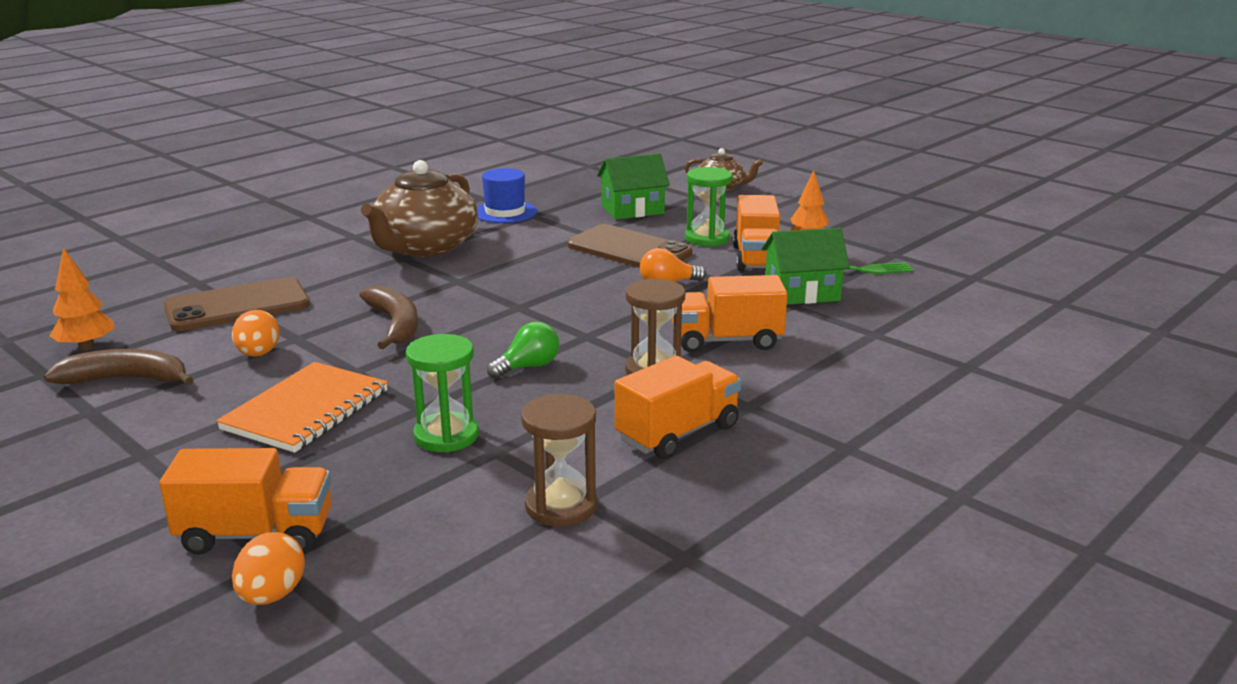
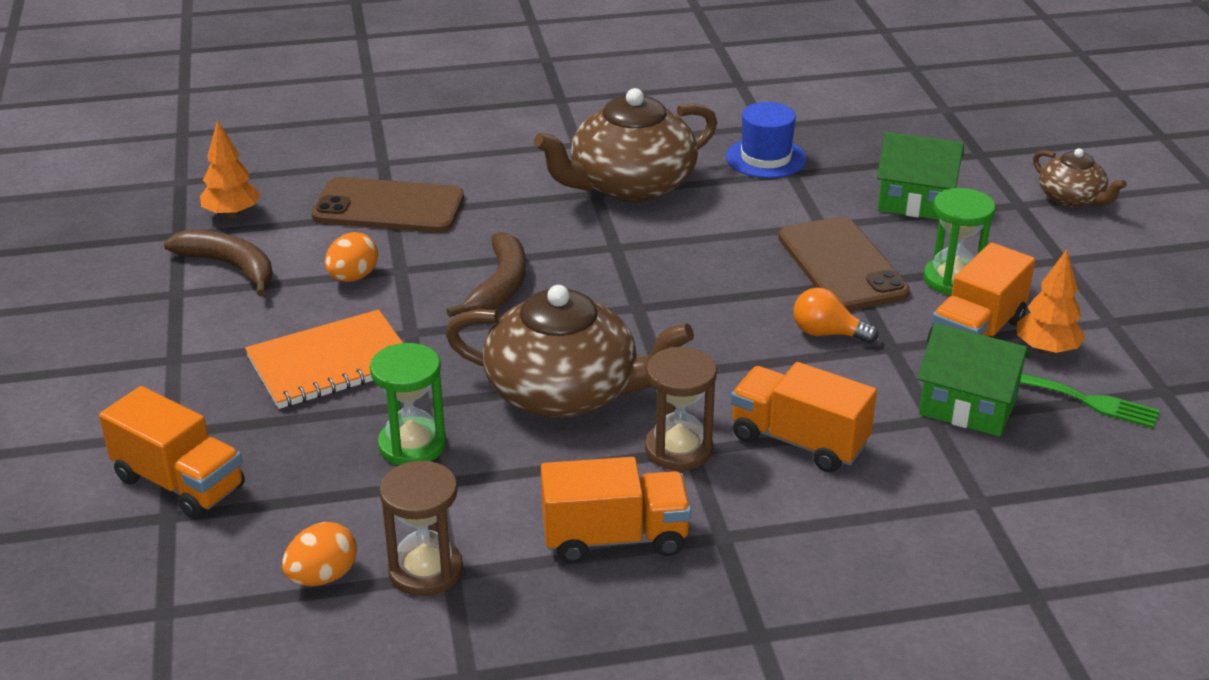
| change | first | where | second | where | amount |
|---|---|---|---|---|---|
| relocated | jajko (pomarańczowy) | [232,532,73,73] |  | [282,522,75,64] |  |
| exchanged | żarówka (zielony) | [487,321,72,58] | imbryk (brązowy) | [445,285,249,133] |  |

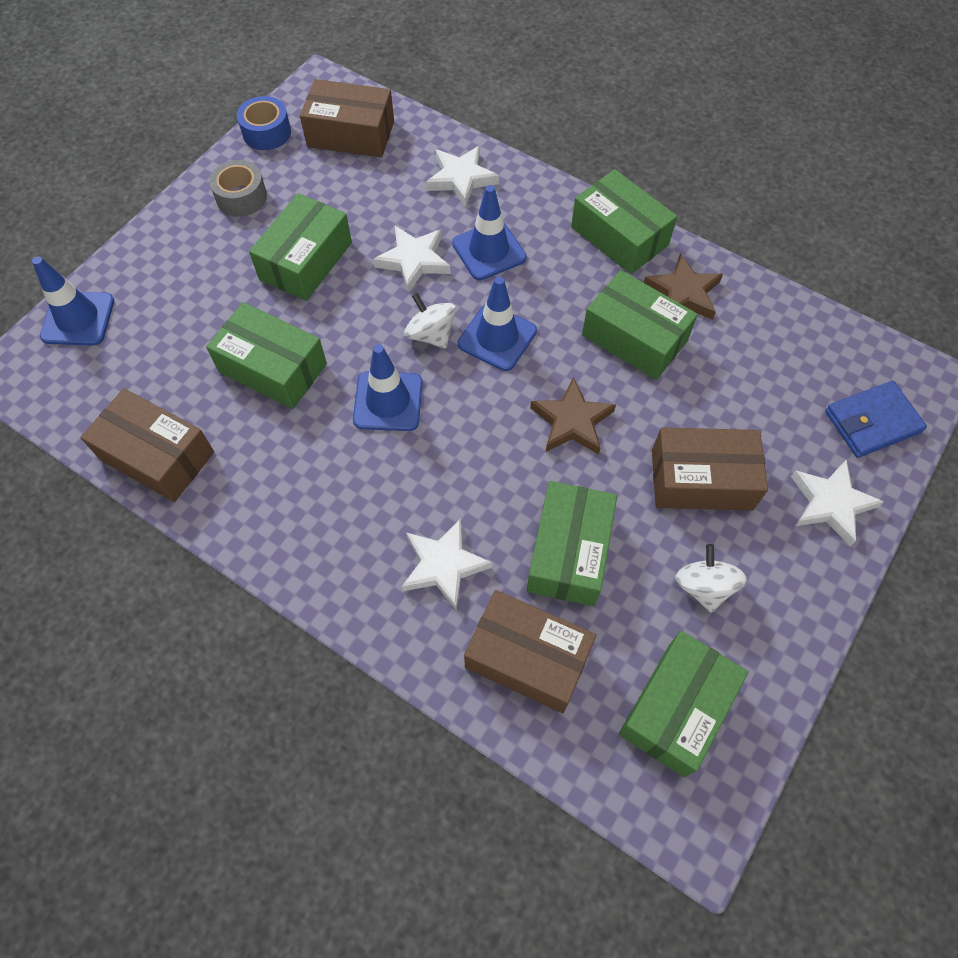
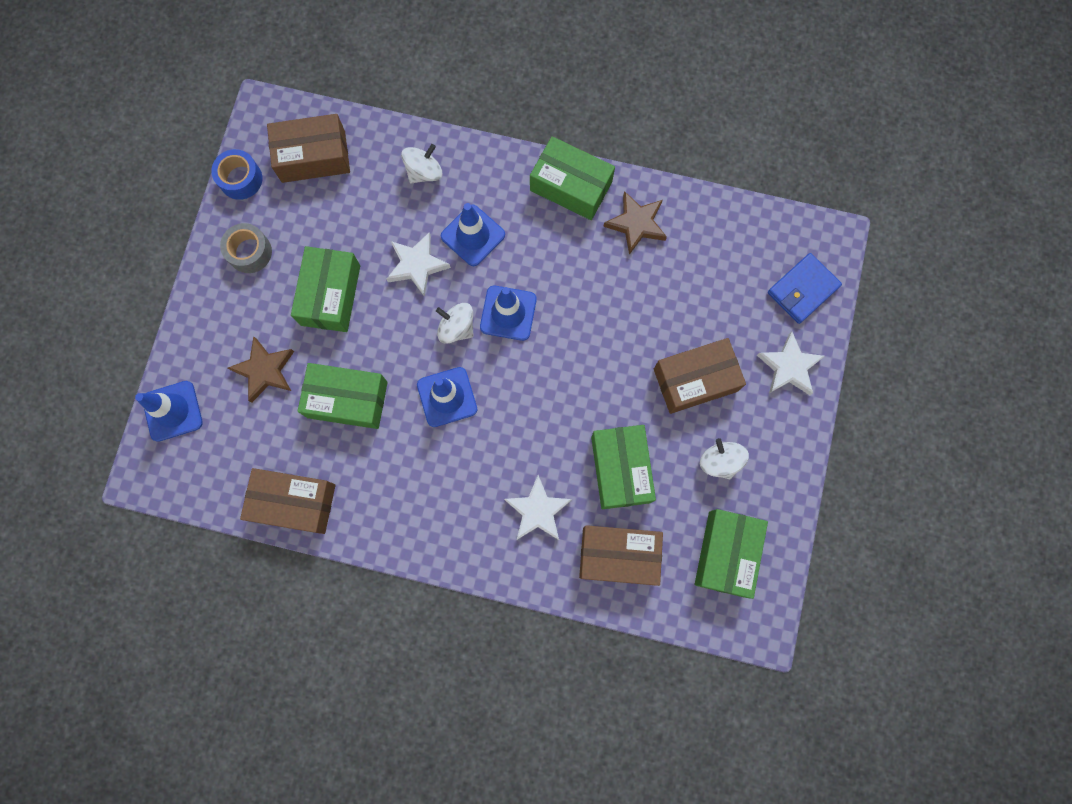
| change | first | where | second | where | amount |
|---|---|---|---|---|---|
| relocated | gwiazda (brązowy) | [530,377,86,78] |  | [228,336,66,67] |  |
| exchanged | gwiazda (biały) | [426,146,73,61] | bączek (biały) | [401,144,41,40] |  |
| missing | pudełko (zielony) | [582,270,116,110] |  |  |  |

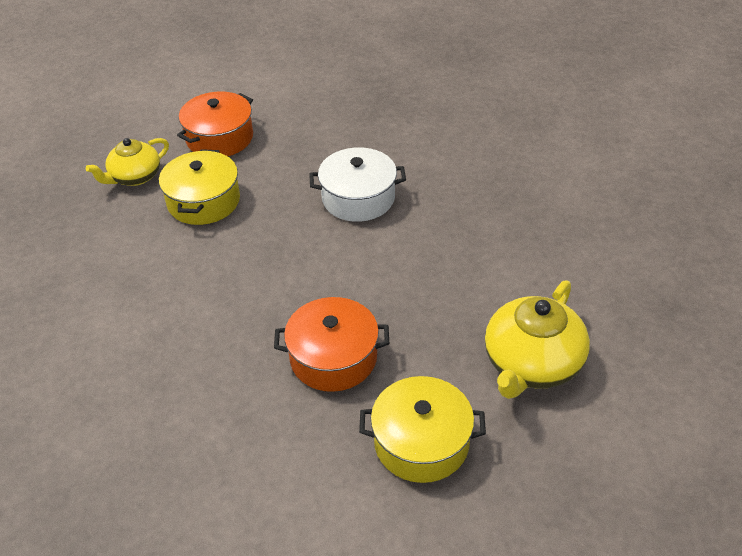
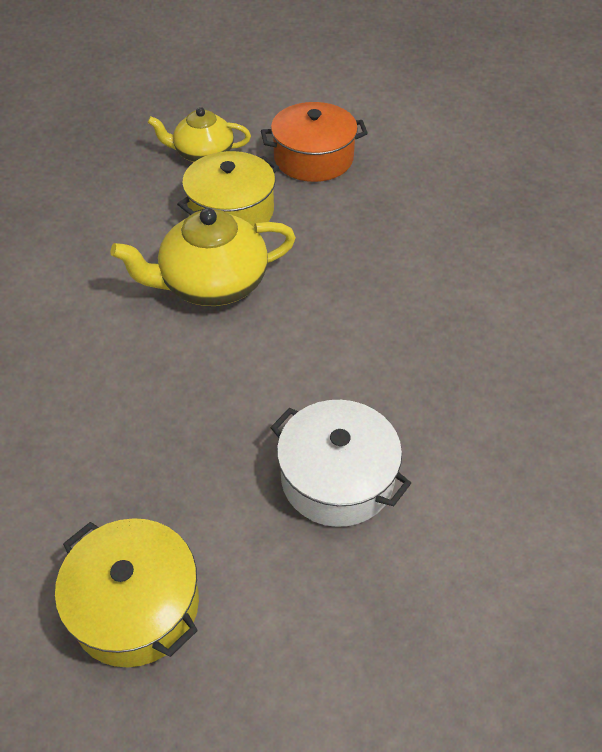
| change | first | where | second | where | amount |
|---|---|---|---|---|---|
| relocated | imbryk (żółty) | [485,281,105,118] |  | [110,208,186,98] |  |
| relocated | garnek (biały) | [309,147,97,75] |  | [270,400,141,127] |  |
| missing | garnek (pomarańczowy) | [274,297,115,95] |  |  |  |

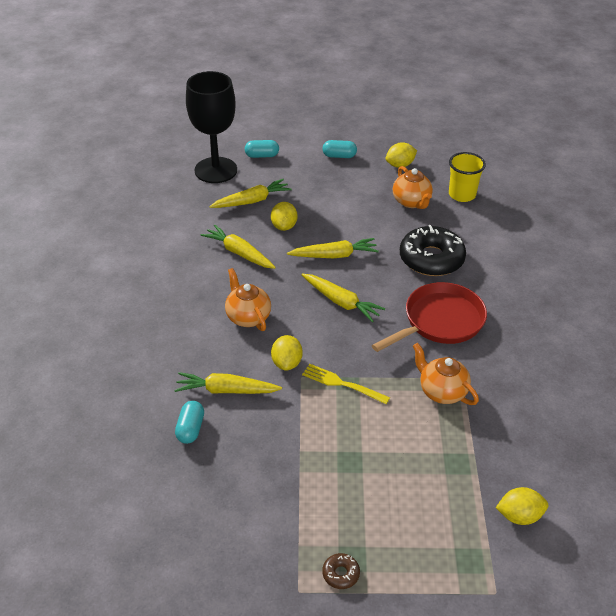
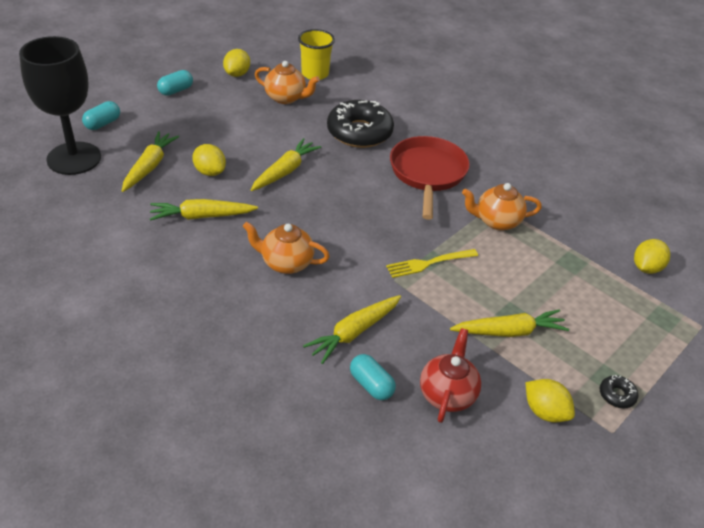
| change | first | where | second | where | amount |
|---|---|---|---|---|---|
| appeared |  |  | imbryk (czerwony) | [420,328,61,95] |  |
| relocated | marchewka (żółty) | [302,274,83,48] |  | [450,309,119,28] |  |
| relocated | cytryna (żółty) | [271,335,32,36] |  | [525,379,50,43] |  |
| colour | donut (brązowy) | [322,553,38,36] | donut (czarny) | [600,375,38,33] |  |

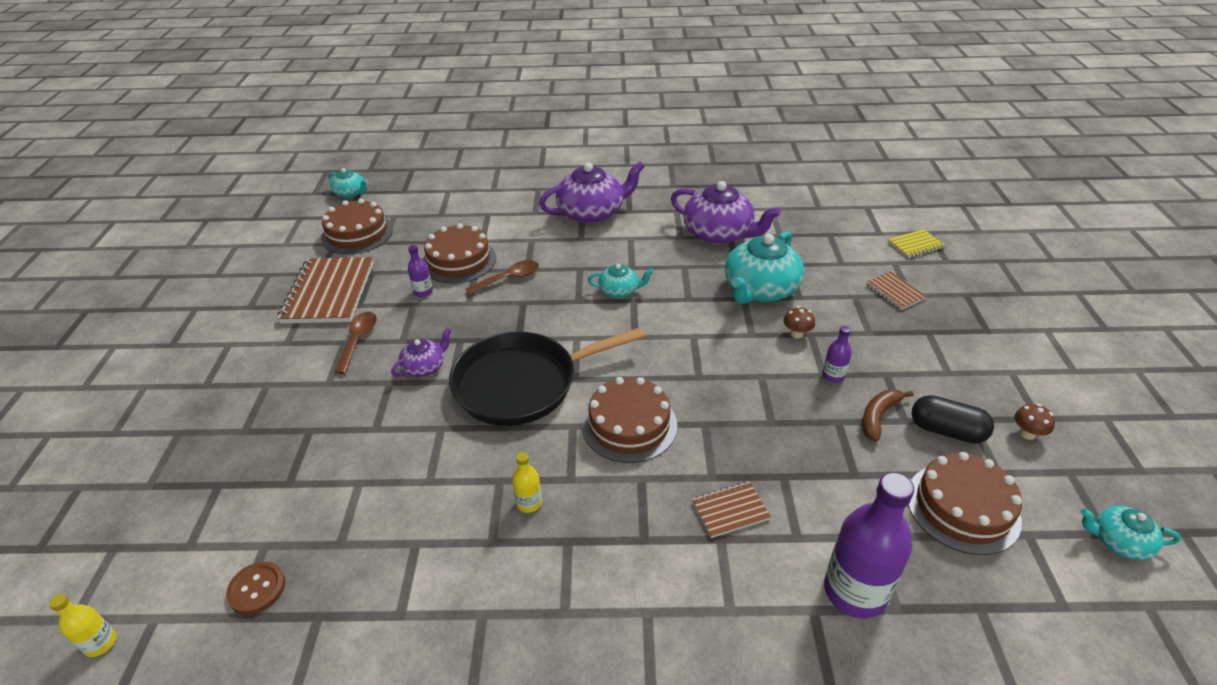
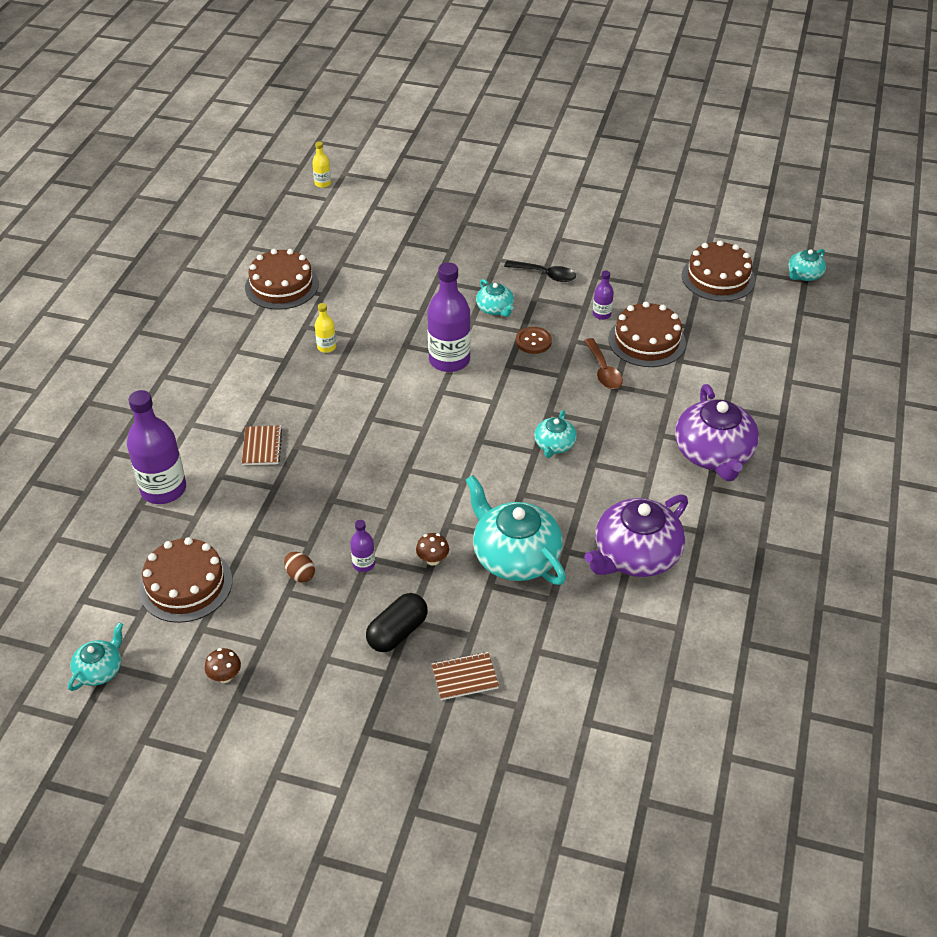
| change | first | where | second | where | amount |
|---|---|---|---|---|---|
| relocated | tort (brązowy) | [582,377,95,86] |  | [245,249,74,61] |  |
| exchanged | banan (brązowy) | [862,389,52,53] | jajko (brązowy) | [284,552,31,31] |  |
| relocated | kapsułka (czarny) | [912,395,82,49] |  | [366,593,62,59] |  |
| exchanged | patelnia (czarny) | [449,327,197,99] | butelka (fioletowy) | [427,262,44,110] |  |
| colour | imbryk (fioletowy) | [391,328,61,49] | imbryk (turkusowy) | [476,279,38,38] |  |
| colour | łyżka (brązowy) | [334,312,43,62] | łyżka (czarny) | [504,261,72,21] |  |
| relocated | guzik (brązowy) | [226,562,59,52] |  | [516,327,36,27] |  |
| missing | zeszyt (brązowy) | [277,257,97,67] |  |  |  |
| missing | zeszyt (żółty) | [888,229,58,29] |  |  |  |

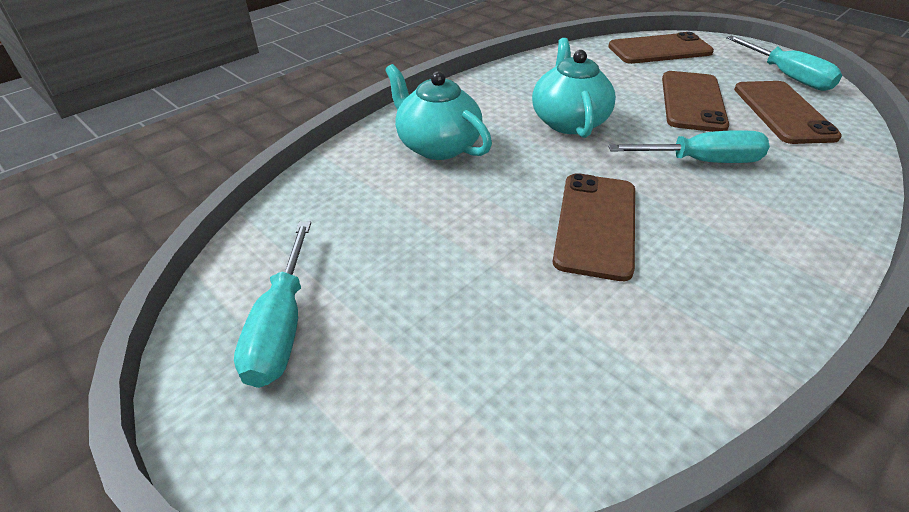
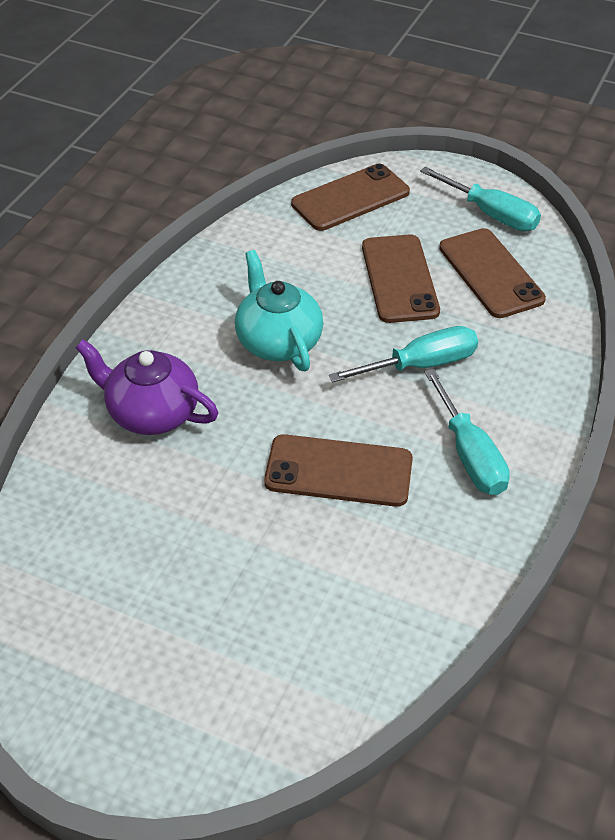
| change | first | where | second | where | amount |
|---|---|---|---|---|---|
| colour | imbryk (turkusowy) | [385,64,107,96] | imbryk (fioletowy) | [75,340,143,95] |  |
| spun | telefon (brązowy) | [553,173,82,108] |  | [264,434,149,73] | 75 degrees counterclockwise |
| relocated | śrubokręt (turkusowy) | [234,222,77,166] |  | [424,369,86,126] |  |

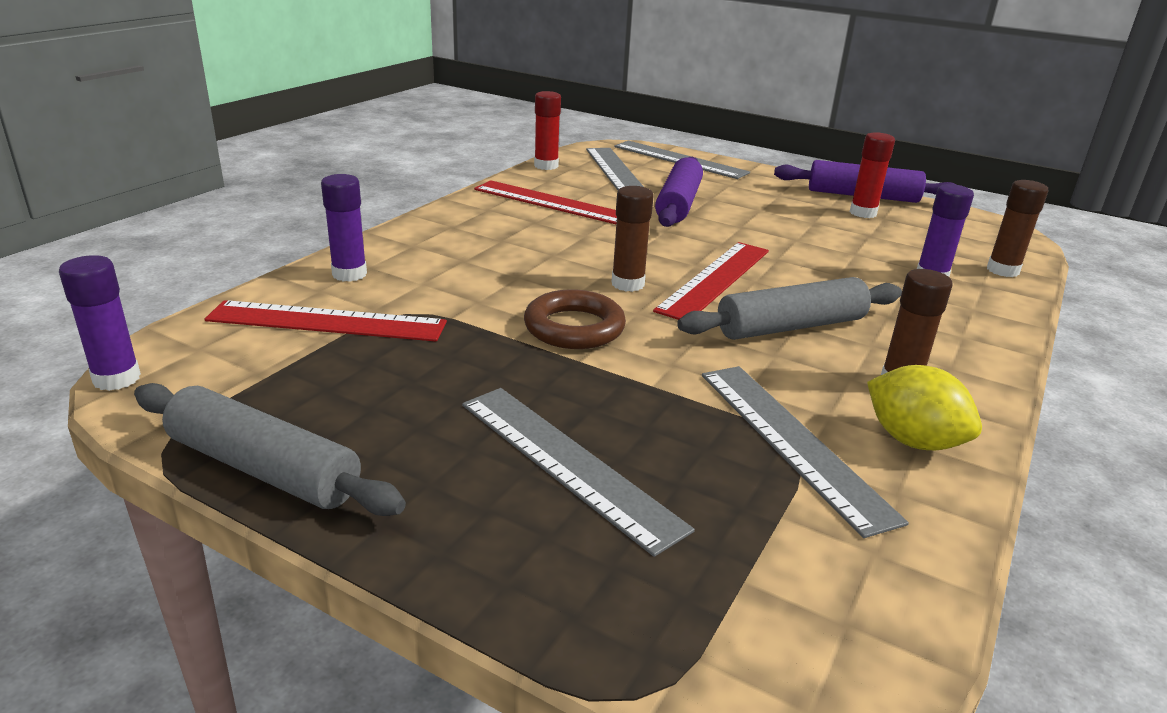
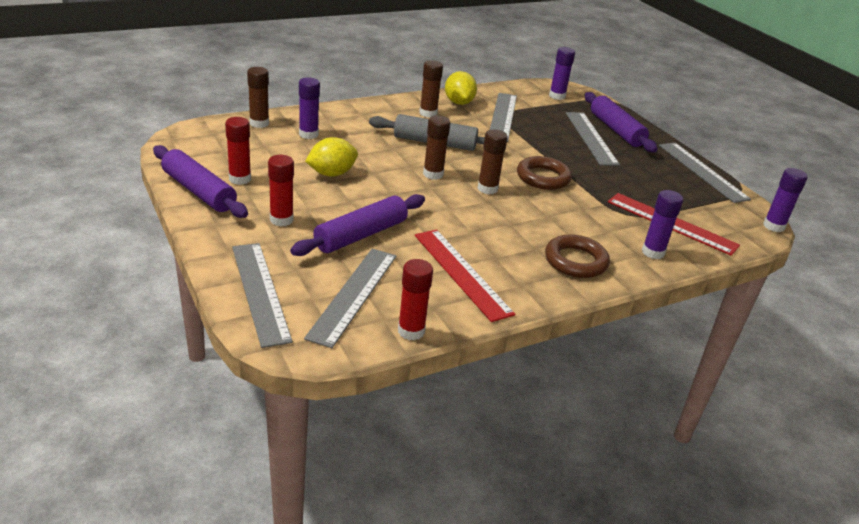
| change | first | where | second | where | amount |
|---|---|---|---|---|---|
| appeared |  |  | klej w sztyfcie (czerwony) | [268,155,26,71] |  |
| appeared |  |  | cytryna (żółty) | [305,137,53,40] |  |
| exchanged | linijka (czerwony) | [653,242,116,78] | klej w sztyfcie (brązowy) | [423,115,27,65] |  |
| appeared |  |  | pierścień (brązowy) | [545,234,65,44] |  |
| appeared |  |  | klej w sztyfcie (fioletowy) | [549,47,26,53] |  |
| appeared |  |  | wałek do ciasta (fioletowy) | [585,92,73,60] |  |
| exchanged | wałek do ciasta (szary) | [134,383,272,133] | linijka (szary) | [659,143,92,60] |  |

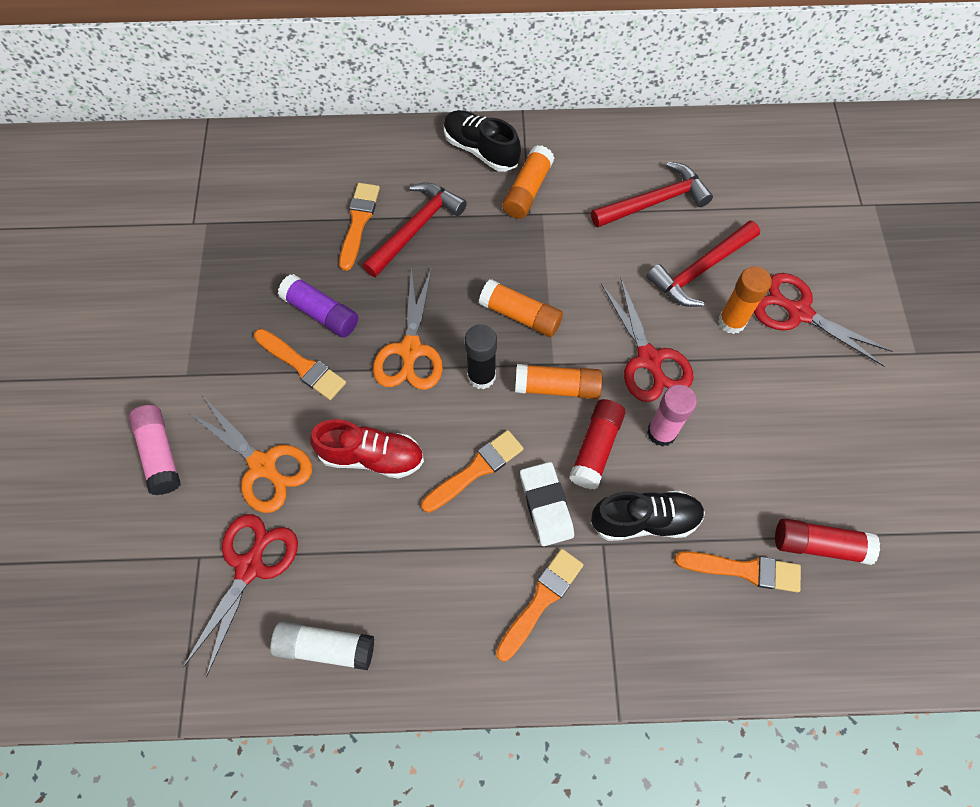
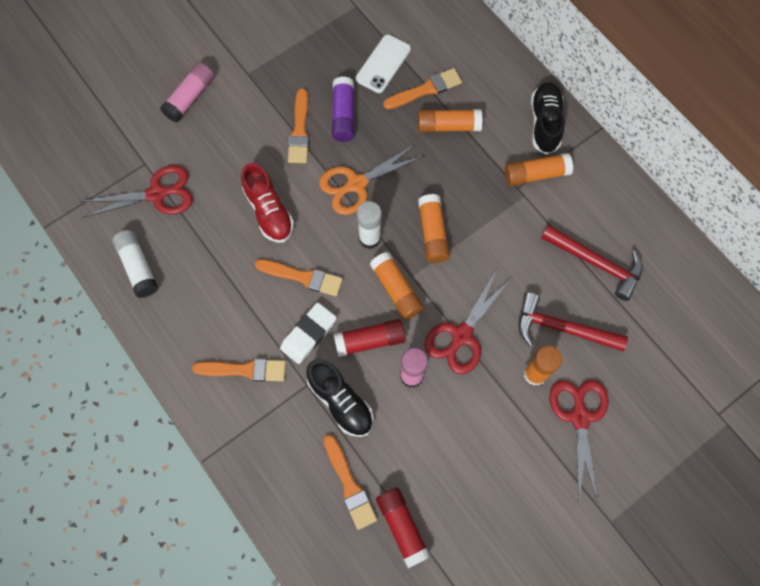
| change | first | where | second | where | amount |
|---|---|---|---|---|---|
| appeared |  |  | telefon (biały) | [356,34,55,59] |  |
| colour | klej w sztyfcie (czarny) | [465,324,32,65] | klej w sztyfcie (biały) | [357,201,25,48] |  |
| exchanged | młotek (czerwony) | [362,182,105,95] | klej w sztyfcie (pomarańczowy) | [418,109,65,23] |  |
| missing | nożyczki (pomarańczowy) | [186,396,126,117] |  |  |  |

